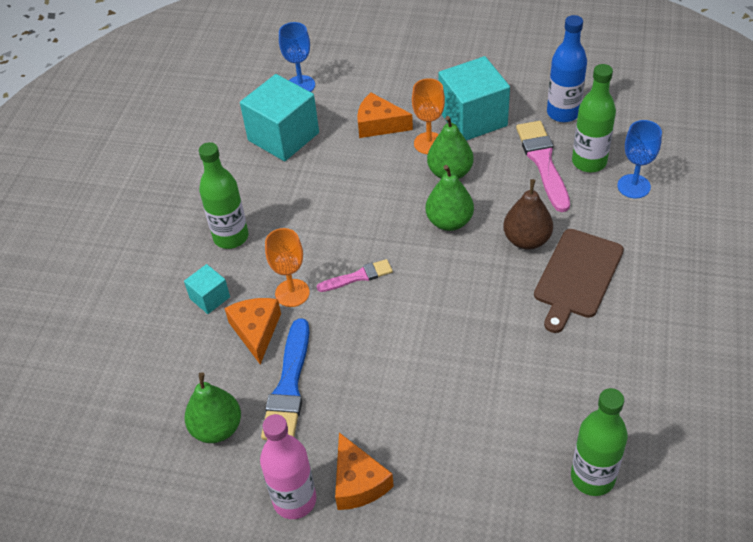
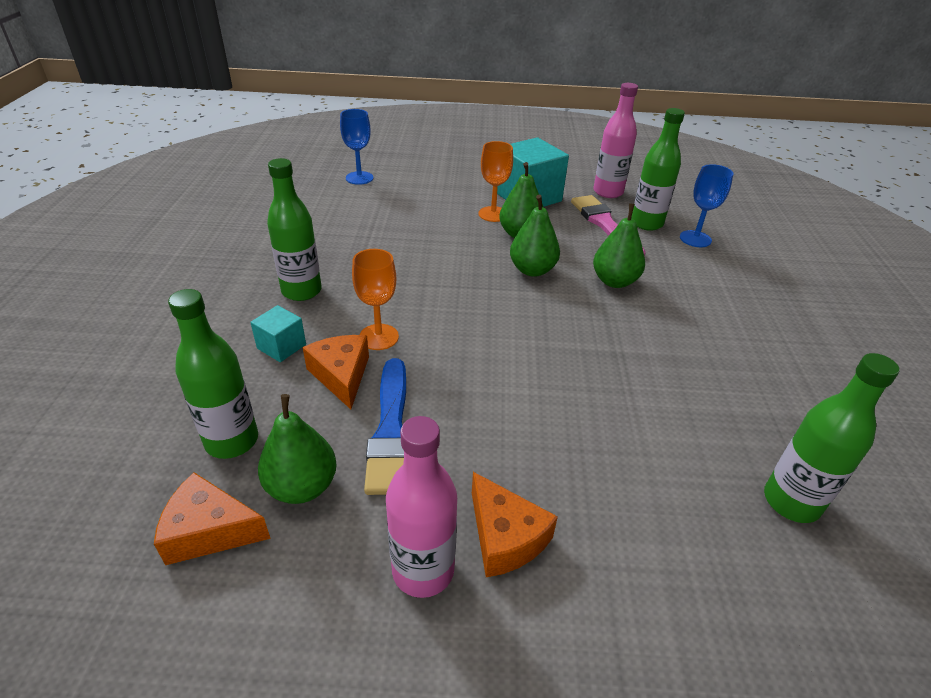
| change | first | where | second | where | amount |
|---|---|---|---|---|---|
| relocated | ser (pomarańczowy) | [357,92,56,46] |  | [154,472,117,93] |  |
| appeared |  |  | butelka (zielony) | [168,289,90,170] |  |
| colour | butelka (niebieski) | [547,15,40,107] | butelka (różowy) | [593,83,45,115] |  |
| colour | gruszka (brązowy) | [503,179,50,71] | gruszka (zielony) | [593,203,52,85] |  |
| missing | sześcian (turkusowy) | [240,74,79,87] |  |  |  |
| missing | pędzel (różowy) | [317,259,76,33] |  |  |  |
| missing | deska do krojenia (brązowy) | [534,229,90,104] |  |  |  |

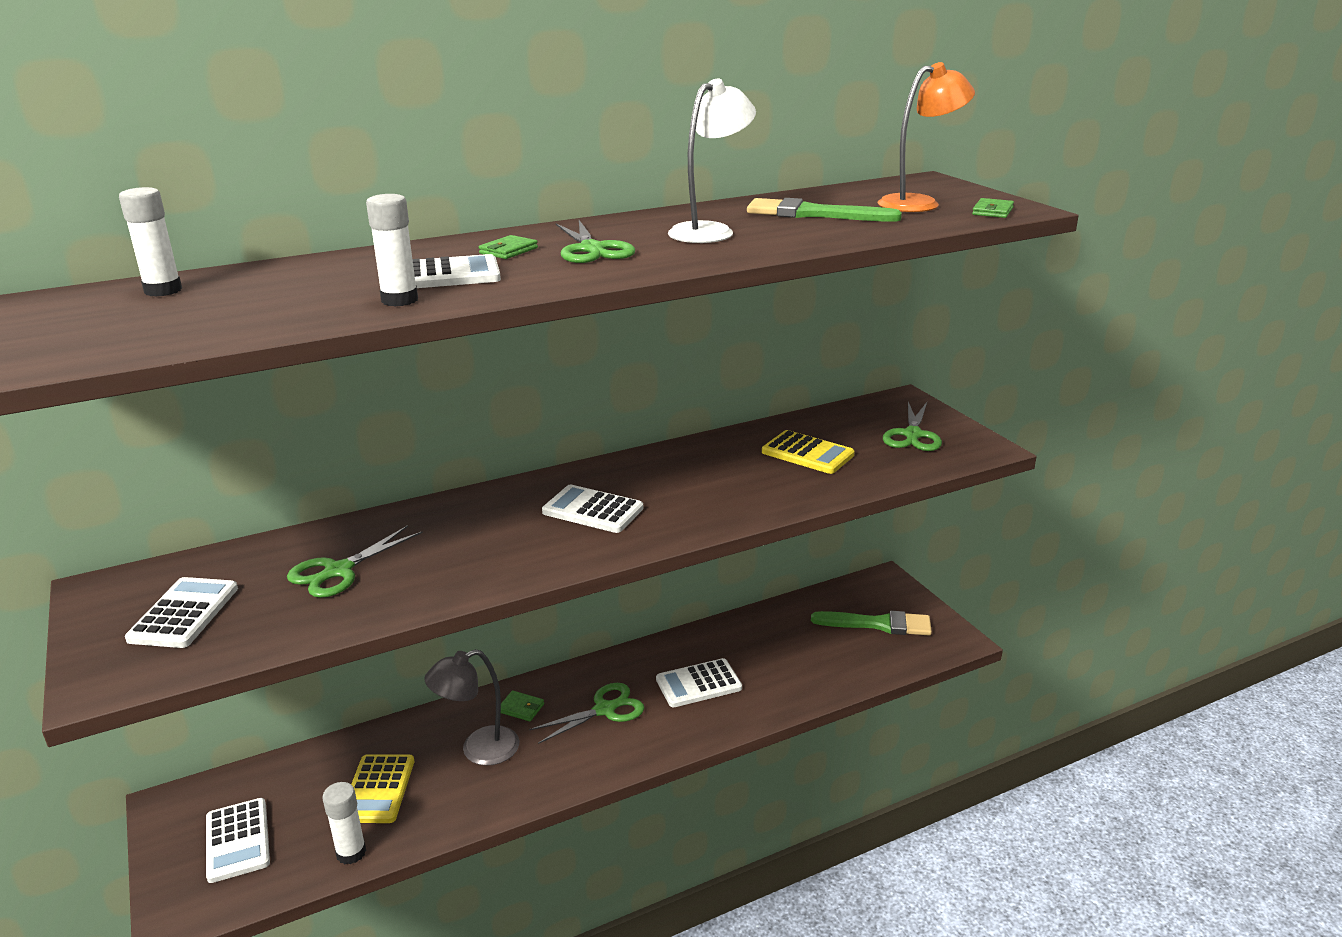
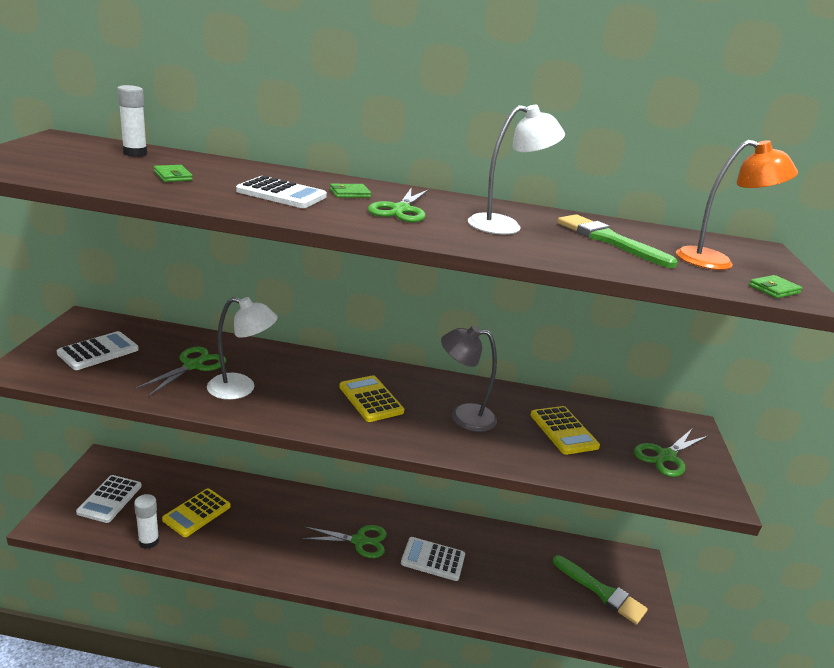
| change | first | where | second | where | amount |
|---|---|---|---|---|---|
| spun | nożyczki (zielony) | [287,525,136,73] |  | [135,346,91,50] | 135 degrees clockwise |
| relocated | portfel (zielony) | [501,691,43,30] |  | [154,165,39,17] |  |
| appeared |  |  | lampka (biały) | [207,297,71,103] |  |
| colour | kalkulator (biały) | [542,485,101,48] | kalkulator (żółty) | [339,375,65,47] |  |
| relocated | lampka (szary) | [424,649,95,117] |  | [441,326,56,106] |  |
| missing | klej w sztyfcie (biały) | [366,194,52,113] |  |  |  |

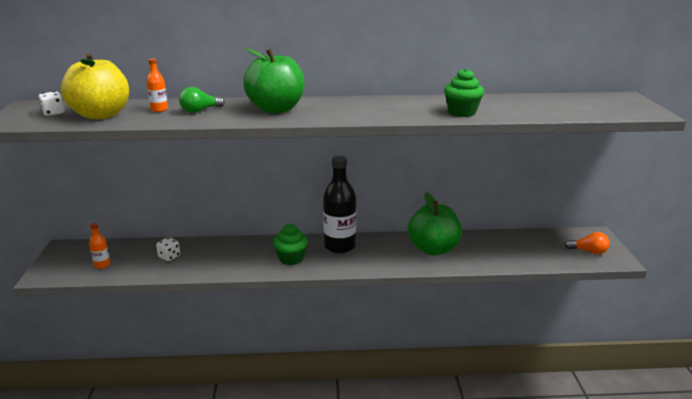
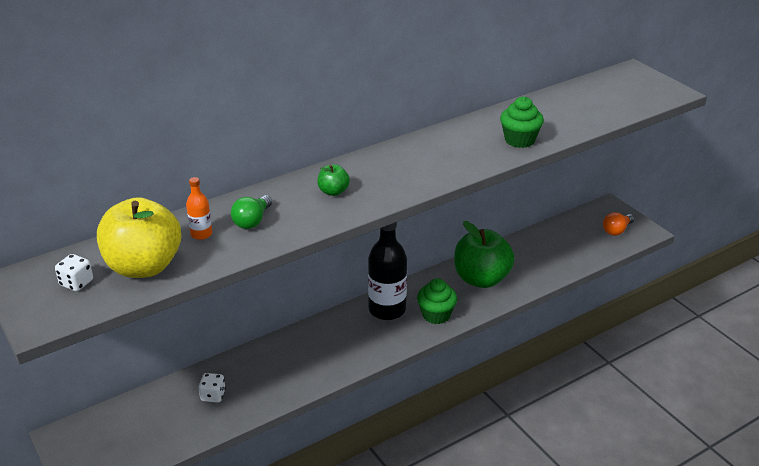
| change | first | where | second | where | amount |
|---|---|---|---|---|---|
| size | jabłko (zielony) | [243,48,62,65] |  | [317,164,33,32] | x0.44 |
| relocated | muffinka (zielony) | [273,224,35,41] |  | [417,278,40,46] |  |
| spun | żarówka (pomarańczowy) | [565,232,45,22] |  | [603,212,31,24] | 150 degrees clockwise |
| missing | butelka (pomarańczowy) | [89,223,21,46] |  |  |  |

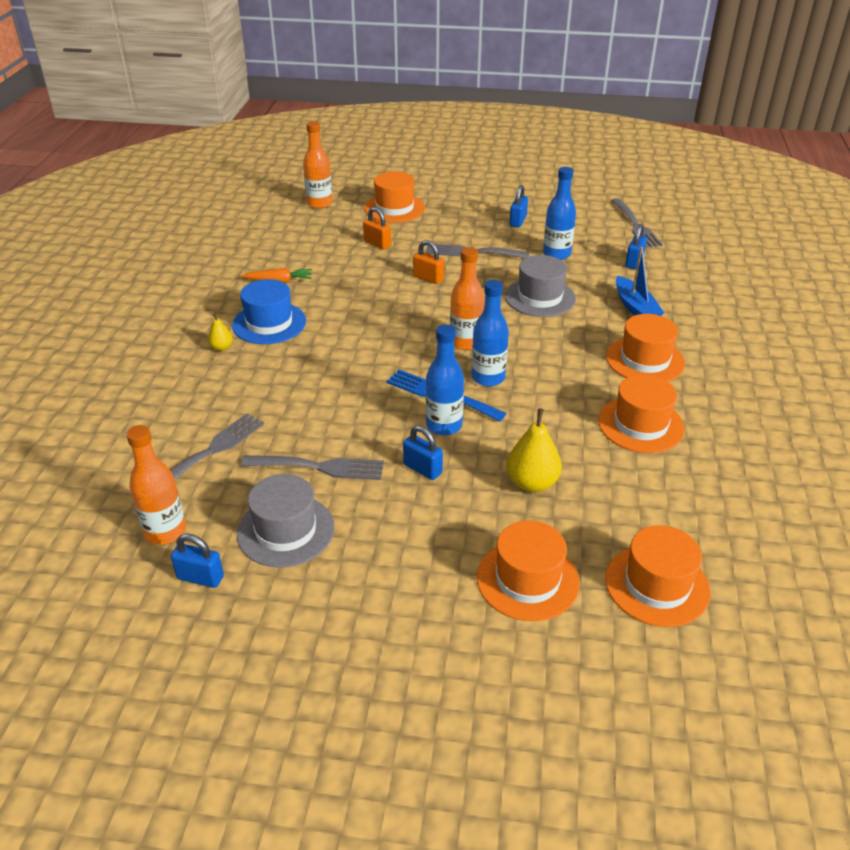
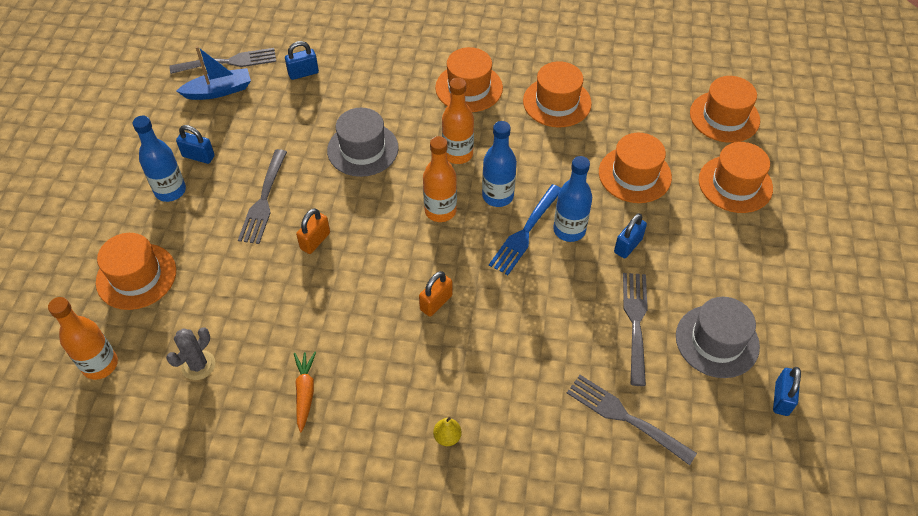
| change | first | where | second | where | amount |
|---|---|---|---|---|---|
| relocated | butelka (niebieski) | [543,167,33,93] |  | [133,116,53,86] |  |
| appeared |  |  | kaktus (szary) | [166,328,49,52] |  |
| relocated | łódka (niebieski) | [616,247,48,69] |  | [177,46,74,54] |  |
| spun | kłódka (niebieski) | [625,224,22,45] |  | [285,41,34,39] | 45 degrees counterclockwise |
| relocated | kłódka (pomarańczowy) | [363,207,28,43] |  | [419,271,34,46] |  |
| relocated | butelka (pomarańczowy) | [126,425,60,120] |  | [442,78,32,86] |  |
| exchanged | gruszka (żółty) | [506,408,56,84] | kapelusz (pomarańczowy) | [599,133,73,70] |  |
| missing | kapelusz (niebieski) | [232,279,74,65] |  |  |  |

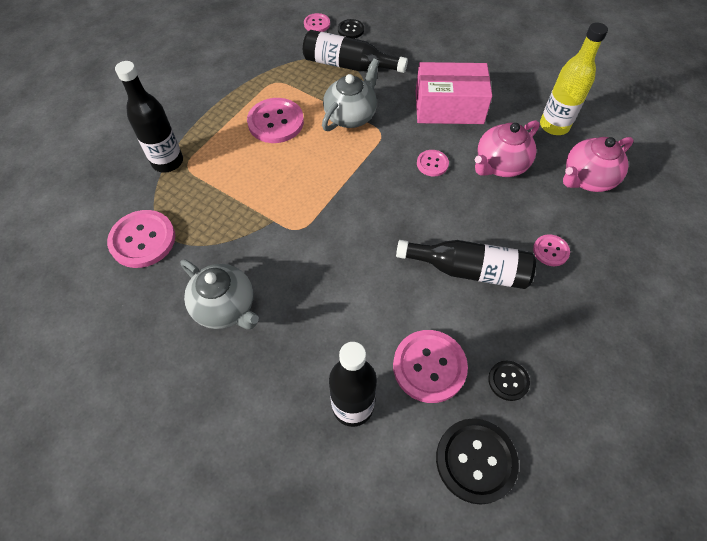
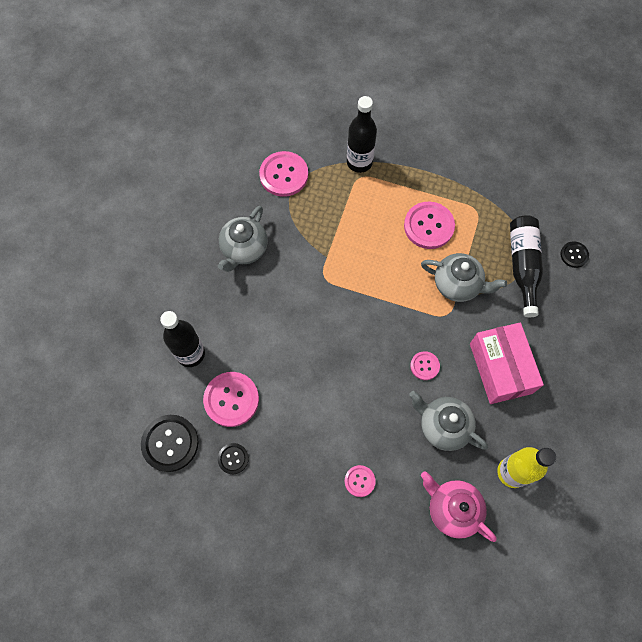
| change | first | where | second | where | amount |
|---|---|---|---|---|---|
| colour | imbryk (różowy) | [475,120,65,57] | imbryk (szary) | [409,391,79,60] |  |
| missing | guzik (różowy) | [304,13,26,19] |  |  |  |
| missing | butelka (czarny) | [396,240,140,49] |  |  |  |

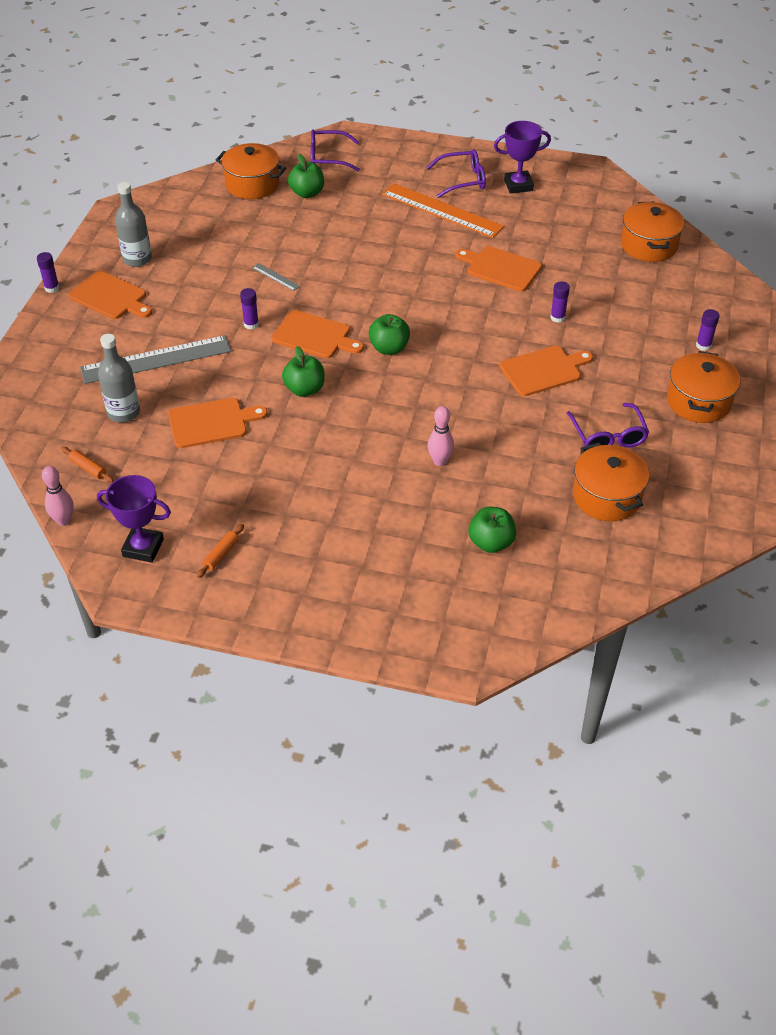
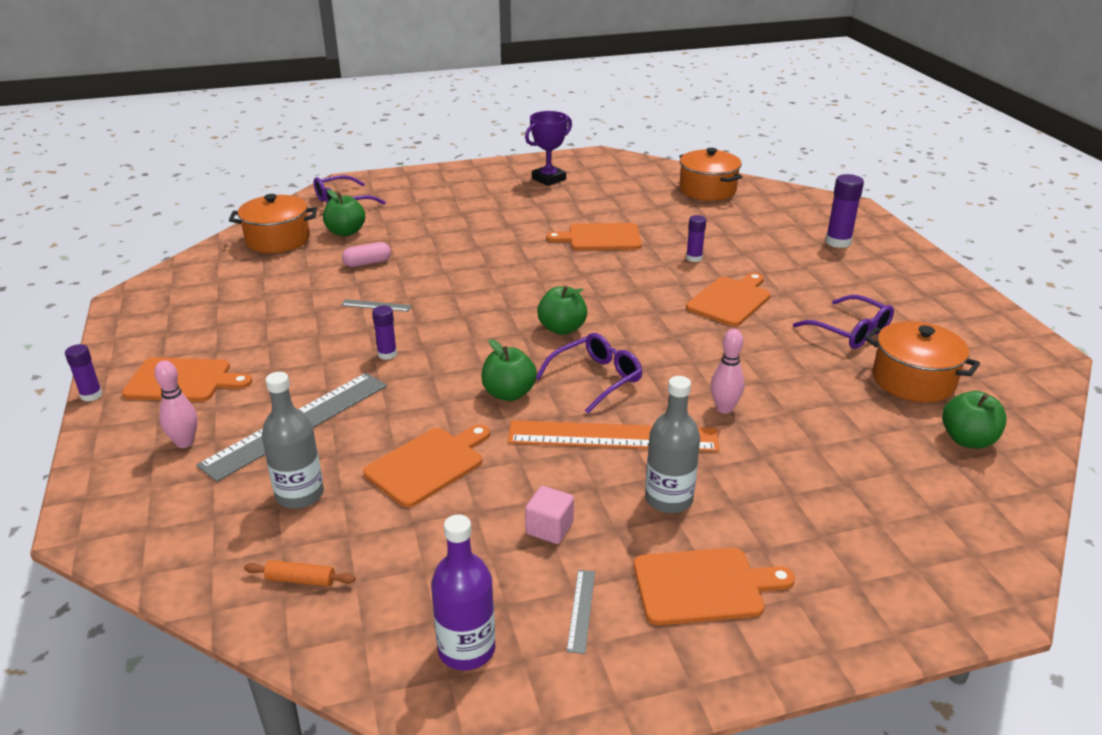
| change | first | where | second | where | amount |
|---|---|---|---|---|---|
| relocated | kręgiel (różowy) | [42,466,32,60] |  | [154,360,43,88] |  |
| appeared |  |  | kapsułka (różowy) | [342,242,49,25] |  |
| exchanged | puchar (fioletowy) | [97,475,74,88] | butelka (fioletowy) | [431,514,64,156] |  |
| relocated | linijka (pomarańczowy) | [382,183,122,55] |  | [508,420,211,32] |  |
| appeared |  |  | sześcian (różowy) | [525,486,49,58] |  |
| relocated | okulary (fioletowy) | [426,149,60,49] |  | [536,333,107,80] |  |
| exchanged | wałek do ciasta (pomarańczowy) | [197,524,47,54] | linijka (szary) | [567,570,28,84] |  |
| relocated | deska do krojenia (pomarańczowy) | [272,310,92,48] |  | [633,548,162,77] |  |
| relocated | butelka (szary) | [115,182,37,85] |  | [645,376,55,137] |  |
| size | klej w sztyfcie (fioletowy) | [696,309,24,42] |  | [825,174,39,74] | x1.60 |
| relocated | jabłko (zielony) | [468,507,48,46] |  | [942,391,65,58] |  |
| missing | garnek (pomarańczowy) | [667,351,73,72] |  |  |  |

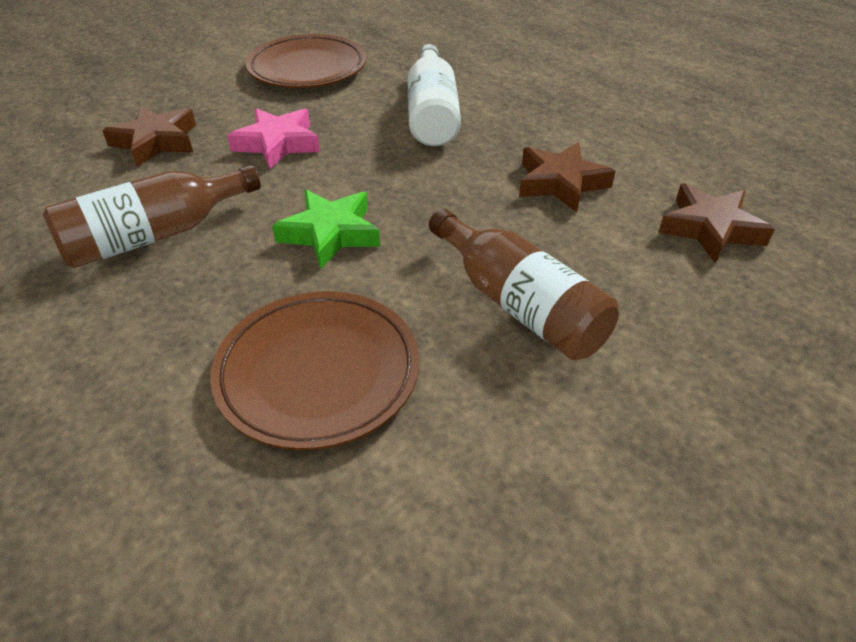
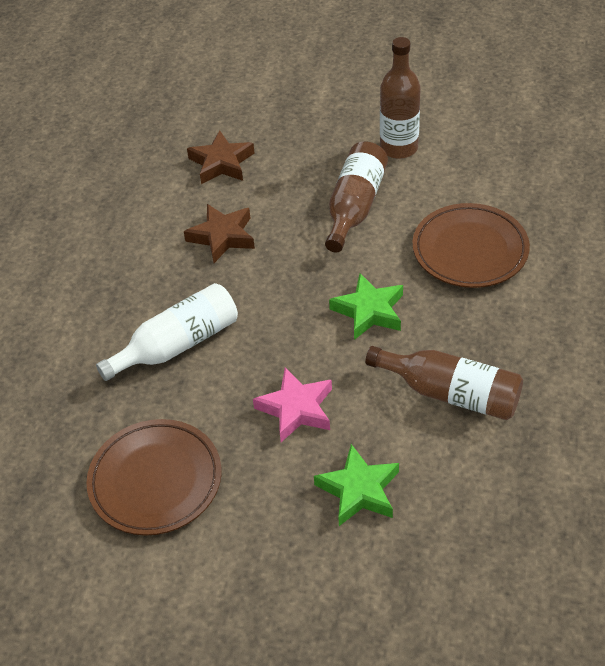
| change | first | where | second | where | amount |
|---|---|---|---|---|---|
| colour | gwiazda (brązowy) | [102,105,94,62] | gwiazda (zielony) | [314,444,85,82] |  |
| appeared |  |  | butelka (brązowy) | [380,37,40,122] |  |

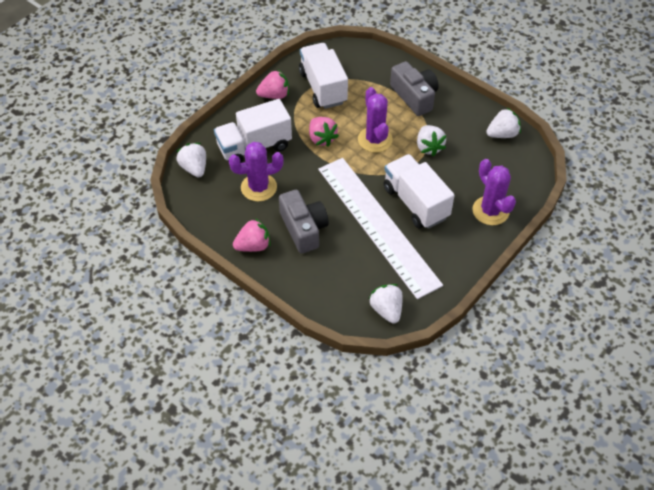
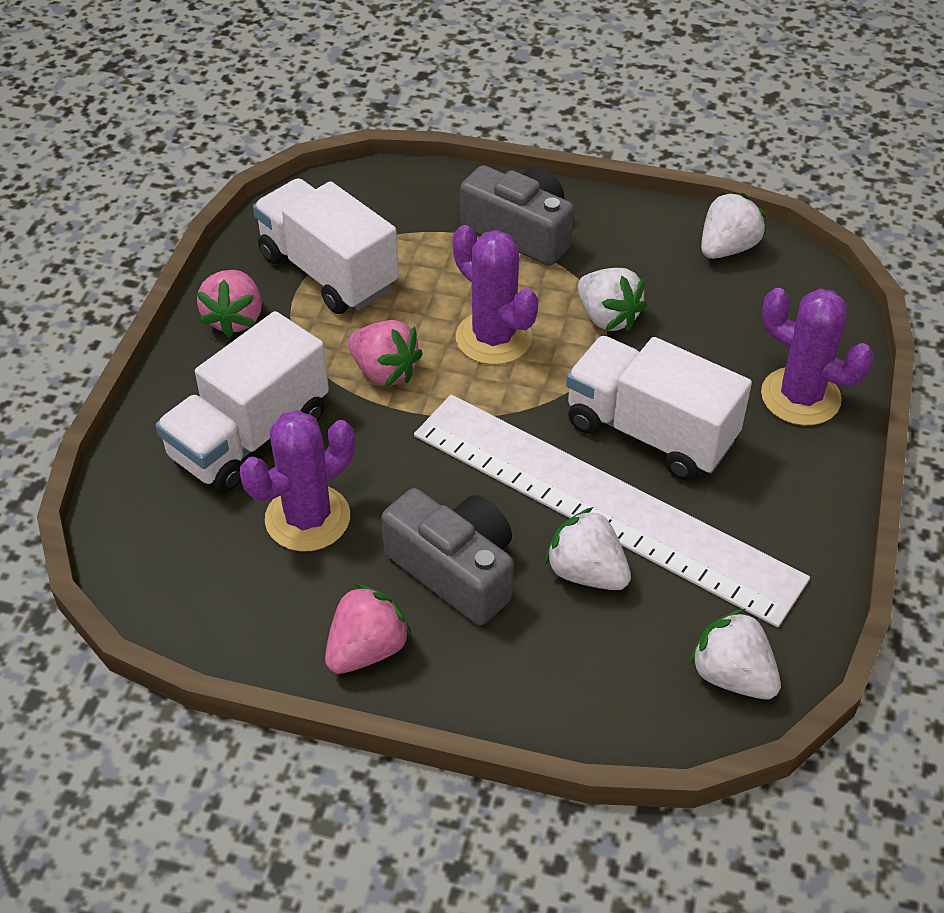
| change | first | where | second | where | amount |
|---|---|---|---|---|---|
| spun | truskawka (różowy) | [256,70,33,29] |  | [197,270,65,67] | 135 degrees clockwise |
| relocated | truskawka (biały) | [176,143,30,34] |  | [545,507,86,83] |  |

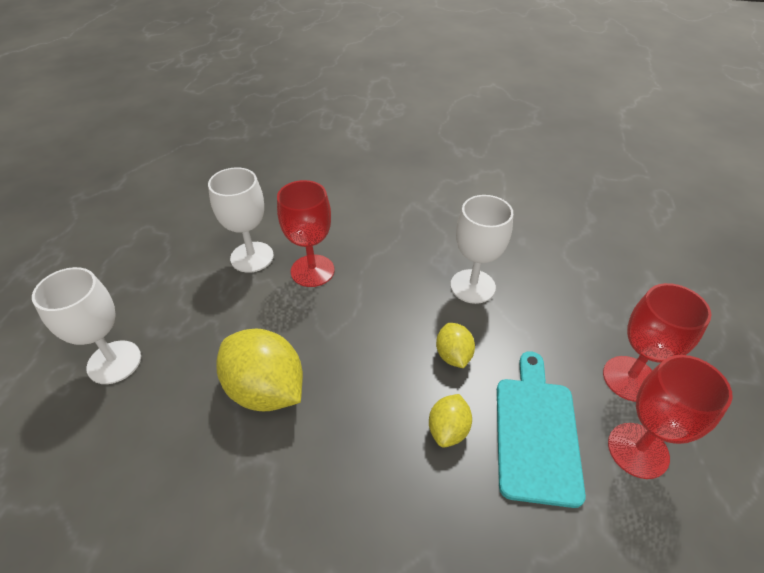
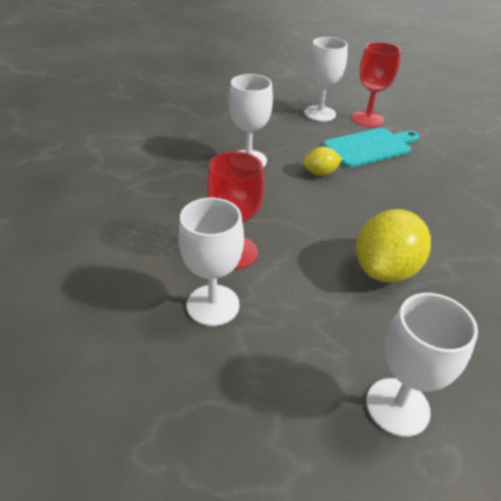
| change | first | where | second | where | amount |
|---|---|---|---|---|---|
| colour | kielich (czerwony) | [603,283,108,119] | kielich (biały) | [304,37,44,85] |  |
| spun | deska do krojenia (turkusowy) | [497,351,89,157] |  | [323,128,96,40] | 150 degrees clockwise |
| missing | cytryna (żółty) | [429,394,43,54] |  |  |  |

